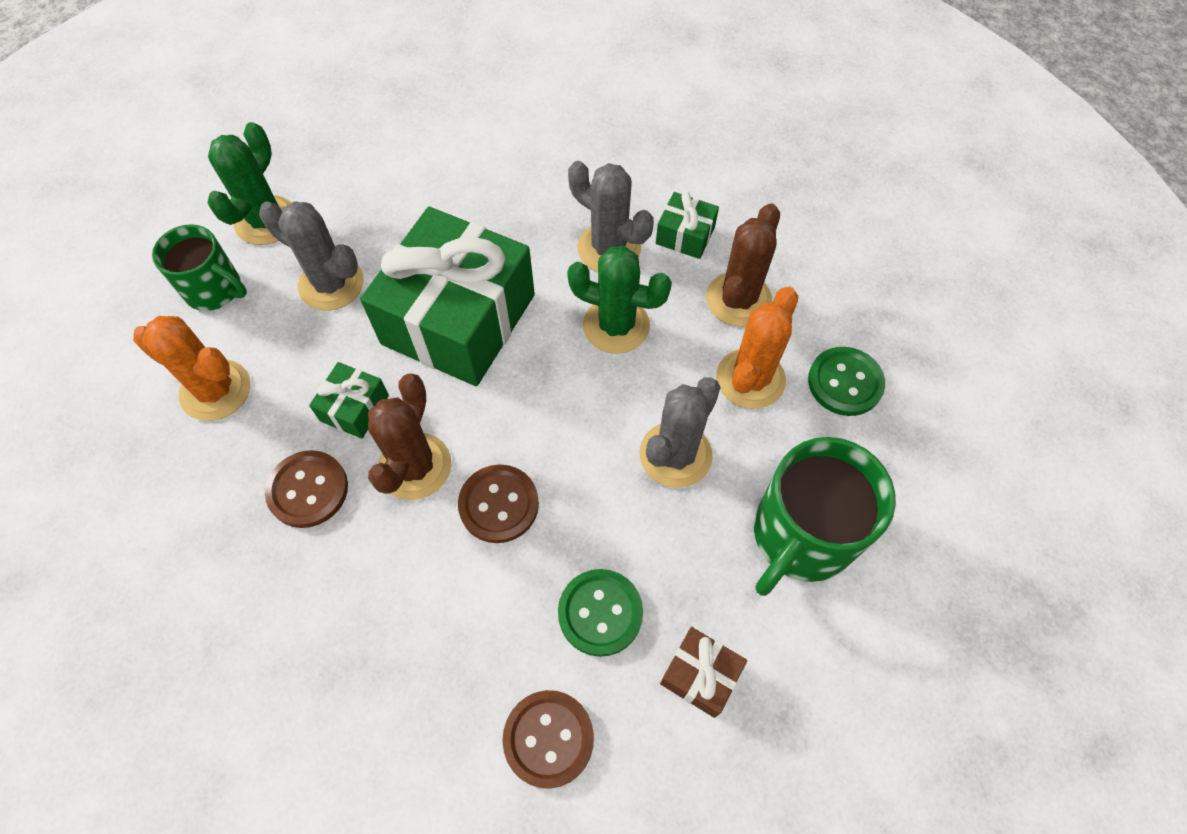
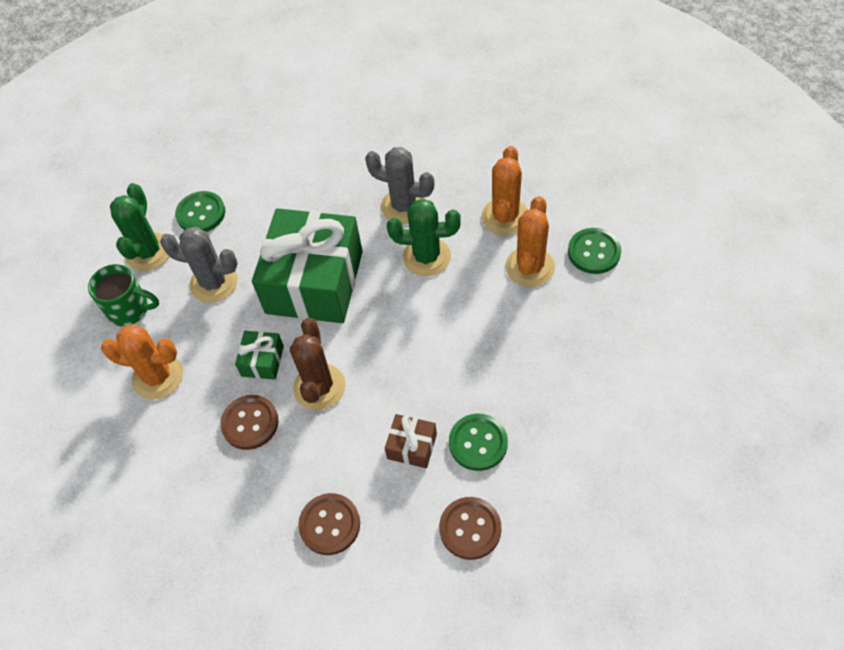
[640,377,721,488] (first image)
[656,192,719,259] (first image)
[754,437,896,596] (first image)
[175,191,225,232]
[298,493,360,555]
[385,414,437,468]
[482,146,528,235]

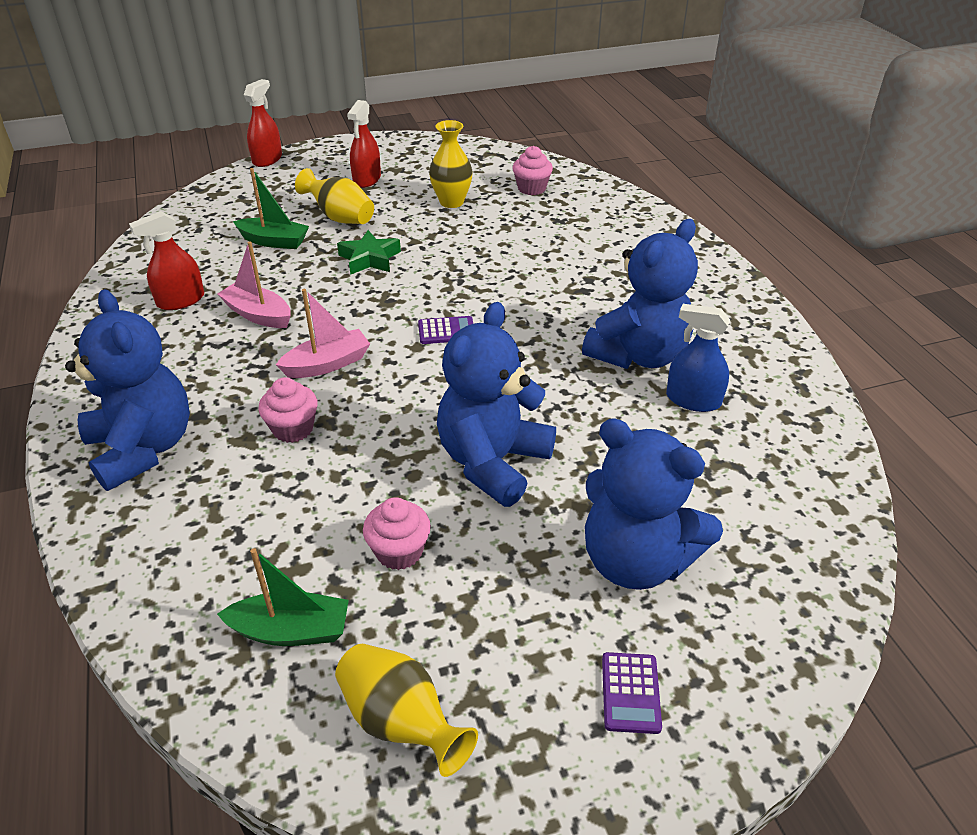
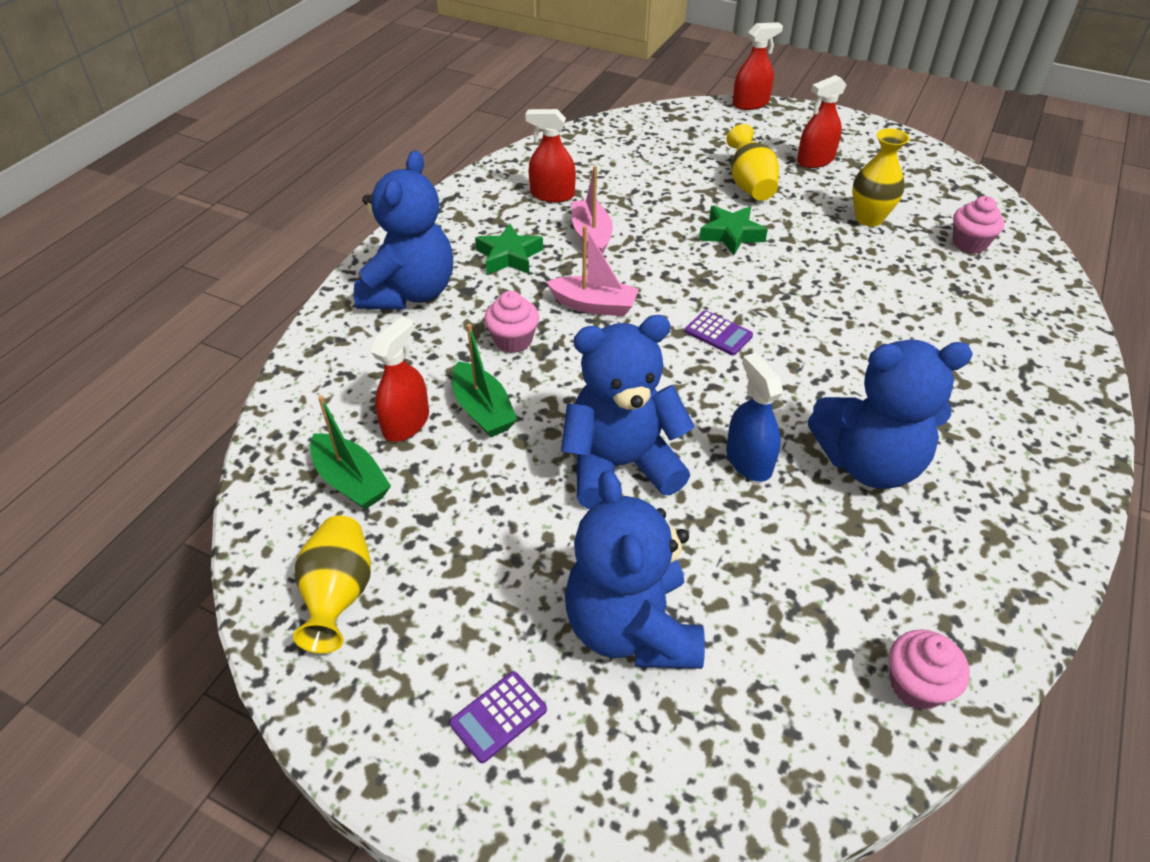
[371,316,429,442]
[475,224,543,274]
[452,324,518,438]
[889,630,970,710]
[726,353,783,482]

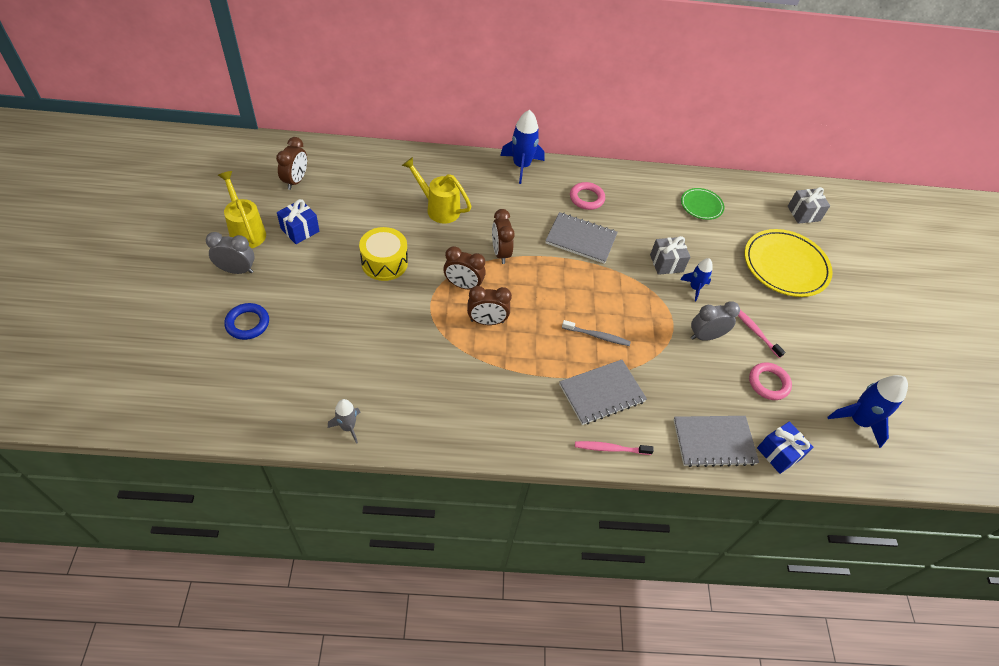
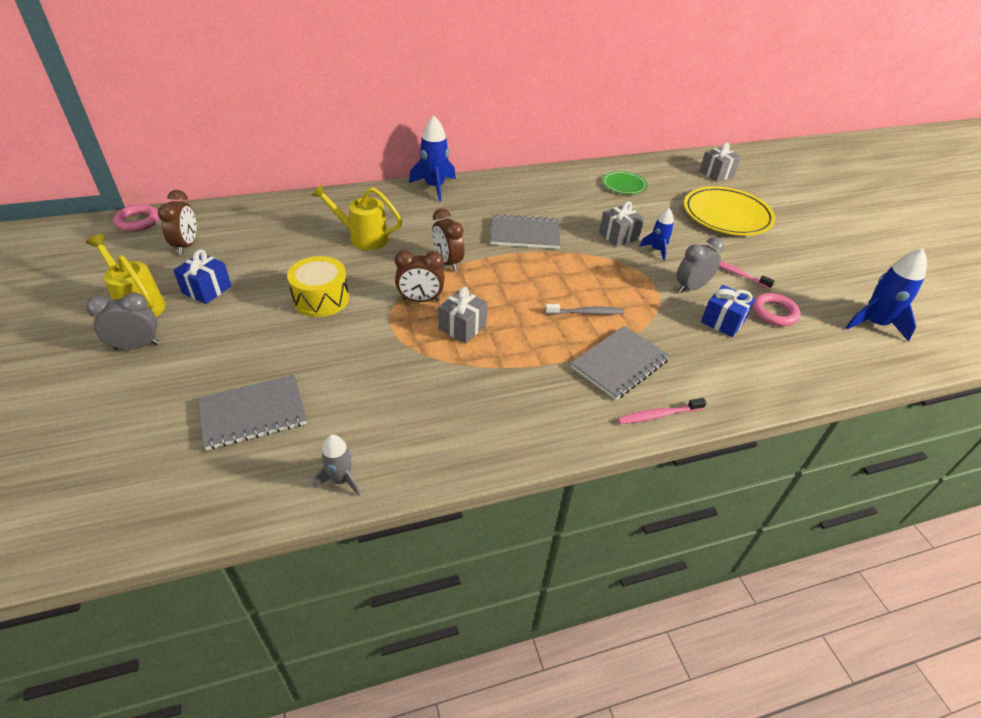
[224,303,269,340] (first image)
[113,204,159,231]
[198,374,307,450]
[701,285,755,337]
[438,287,488,344]

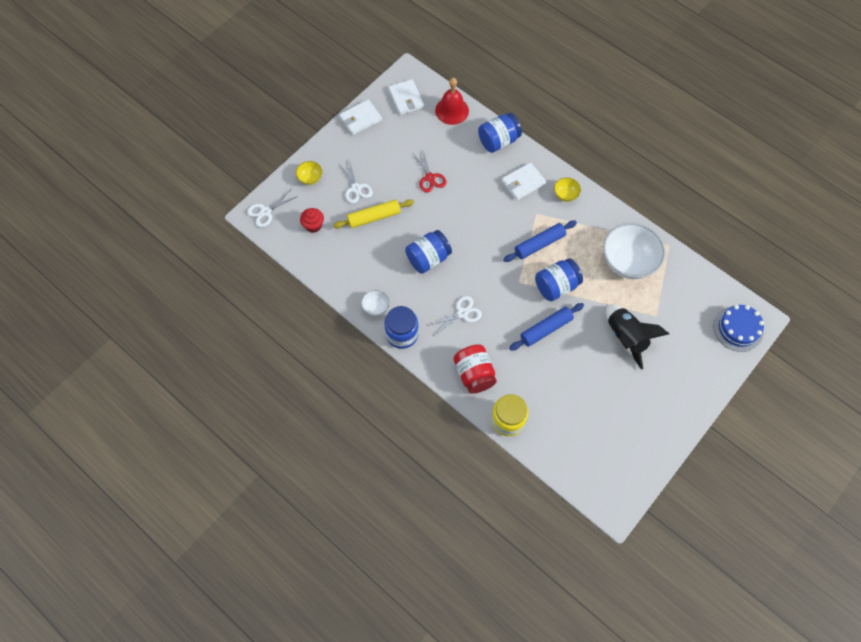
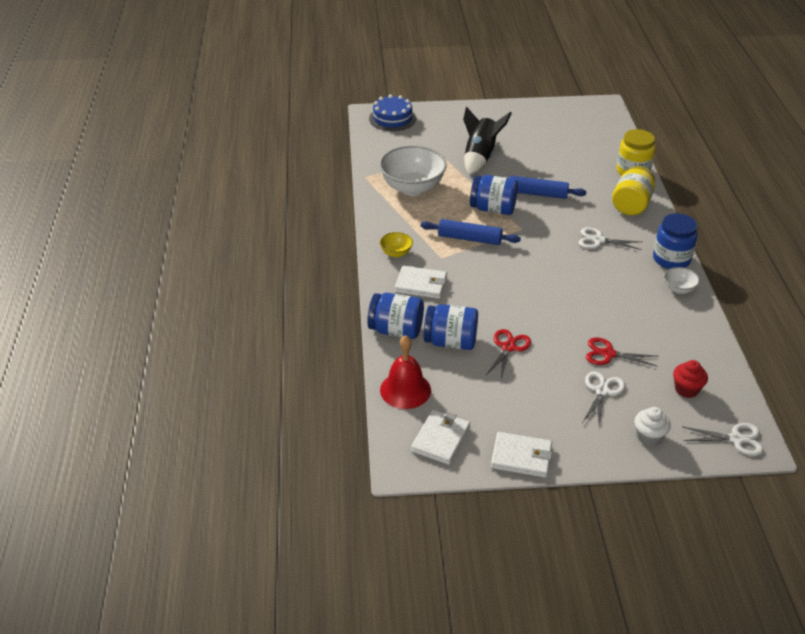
[424,304,478,350]
[635,407,671,446]
[586,338,658,367]
[612,166,655,215]

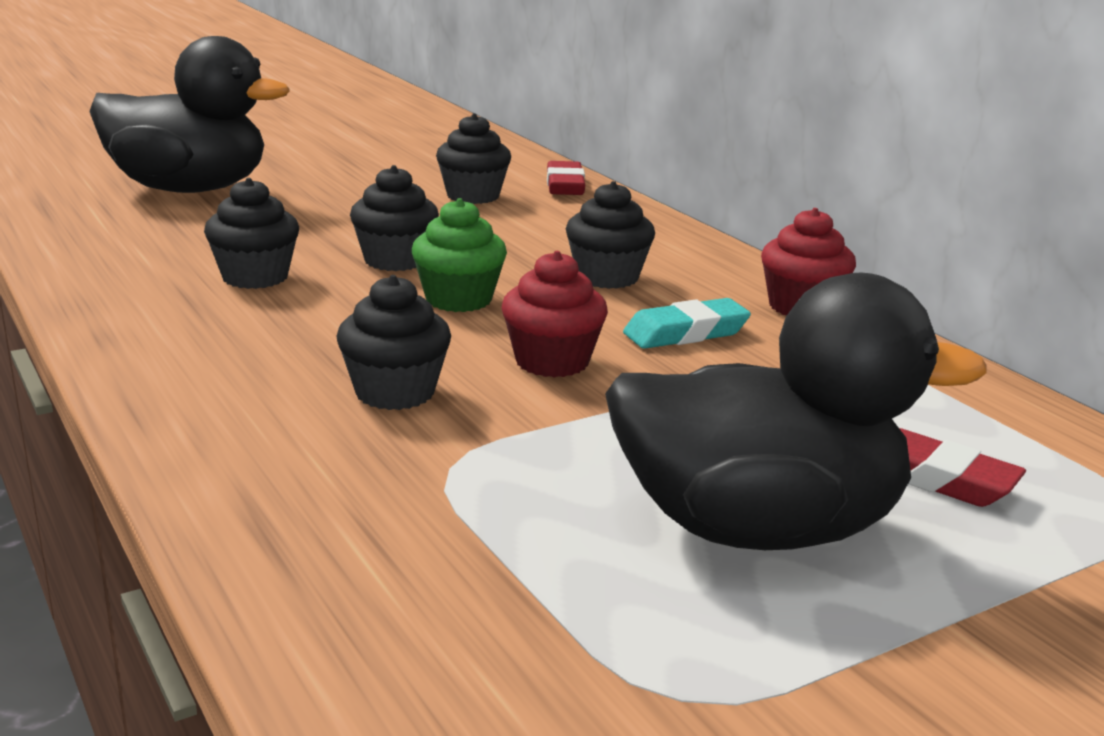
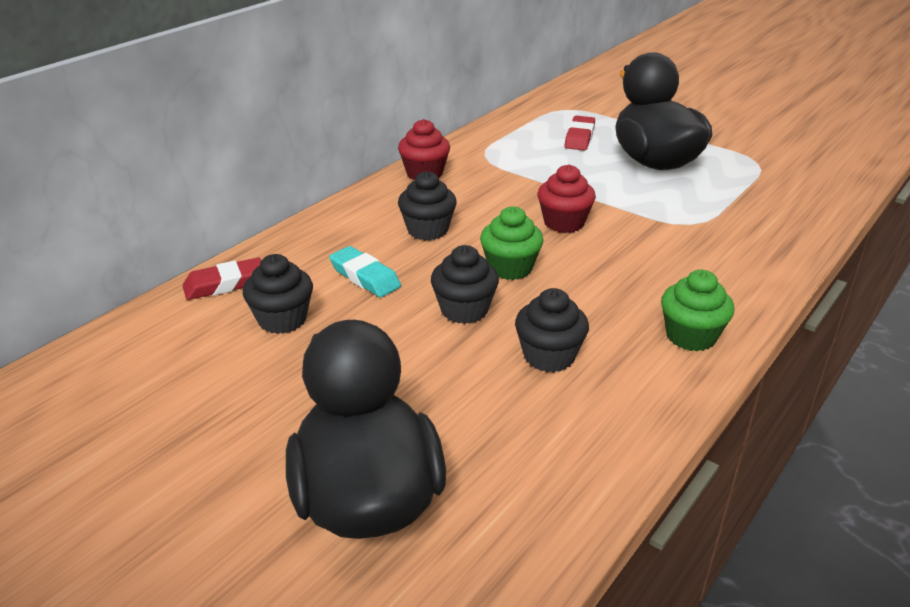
[336,275,451,410] (first image)
[661,270,734,352]
[329,246,401,297]

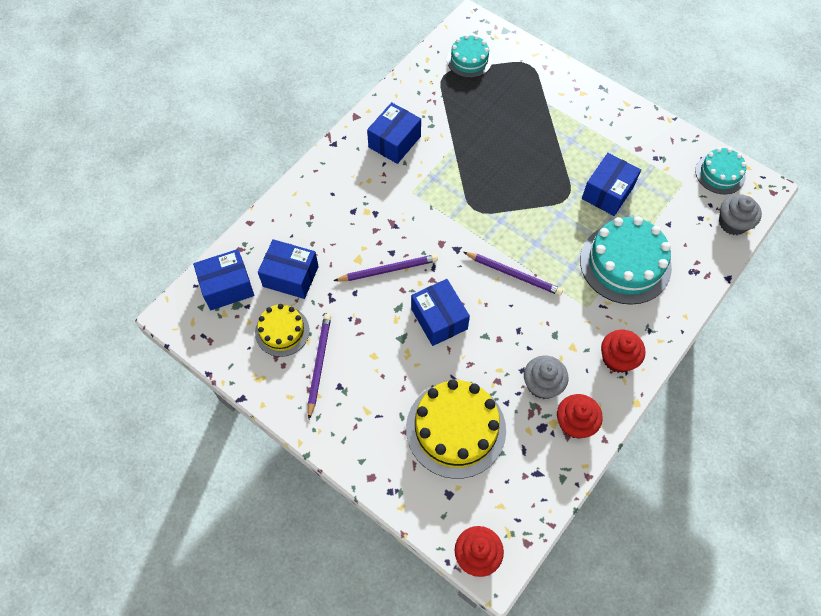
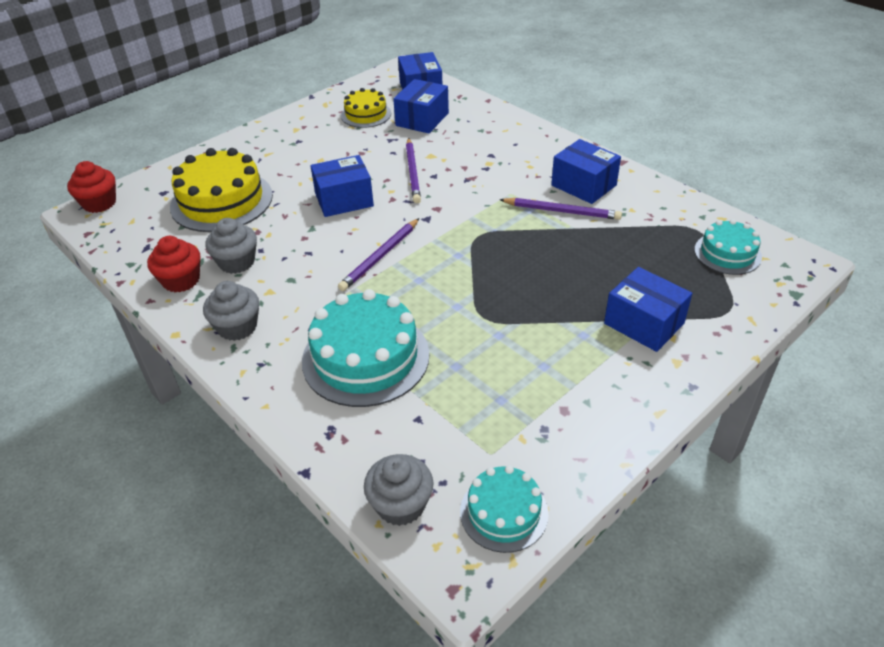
[499,198,622,220]
[604,267,692,352]
[203,281,259,341]

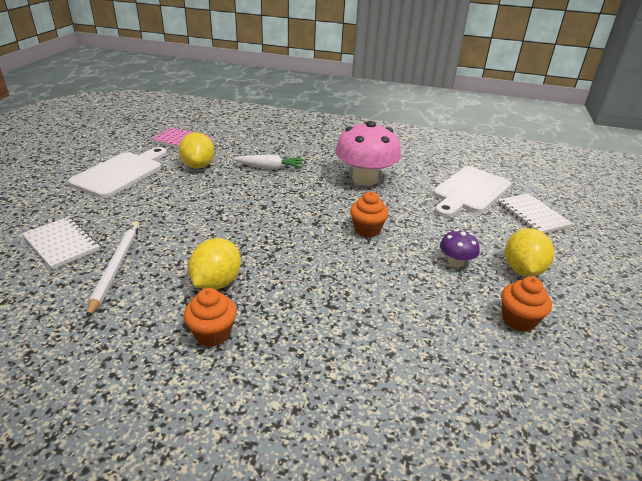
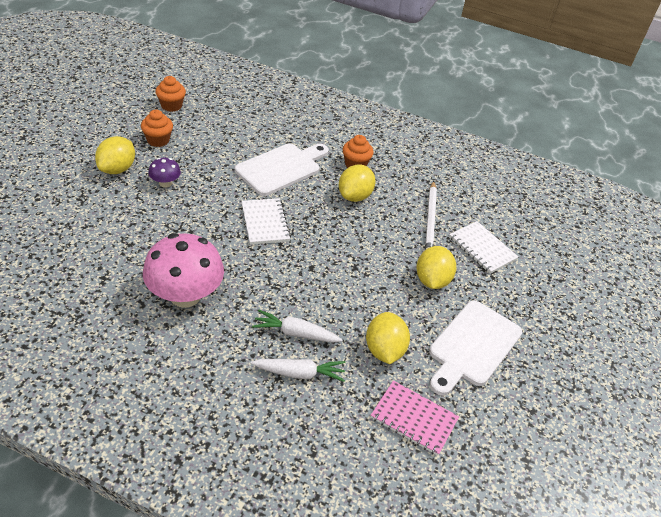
[251,359,345,382]
[416,246,456,289]
[155,76,186,112]
[235,144,329,196]
[241,198,291,245]

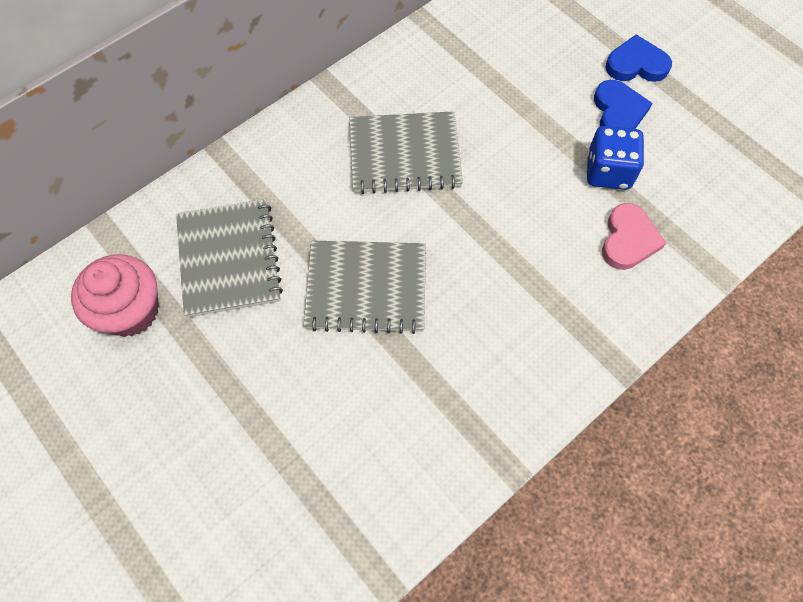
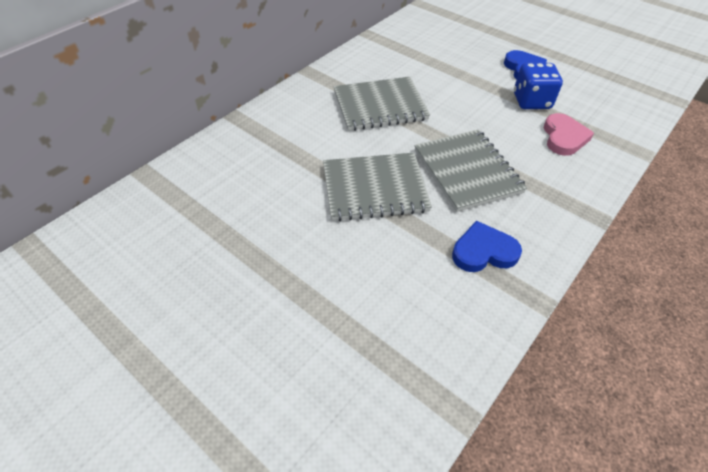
[71,254,159,337] (first image)
[414,129,527,212]
[452,221,522,272]

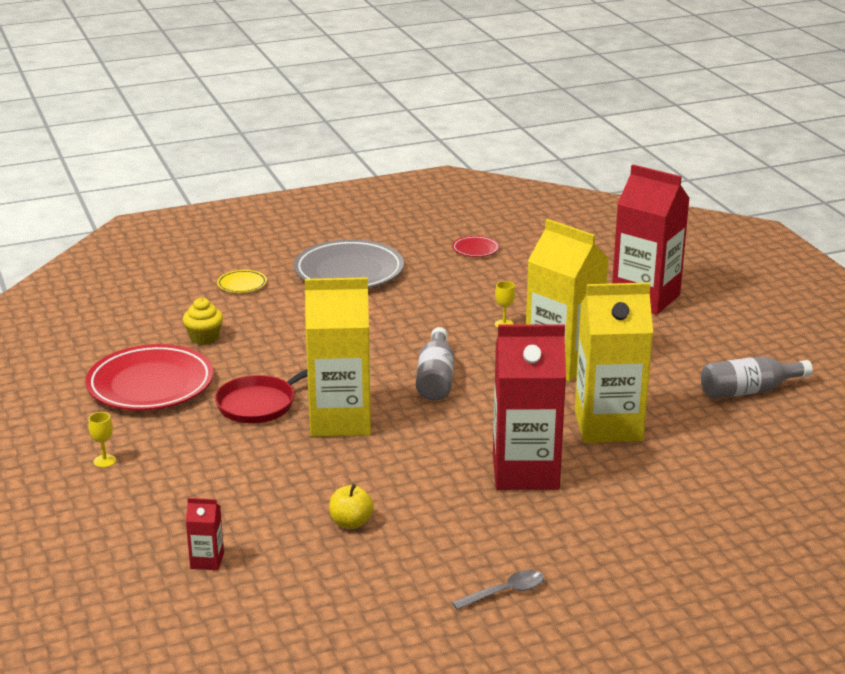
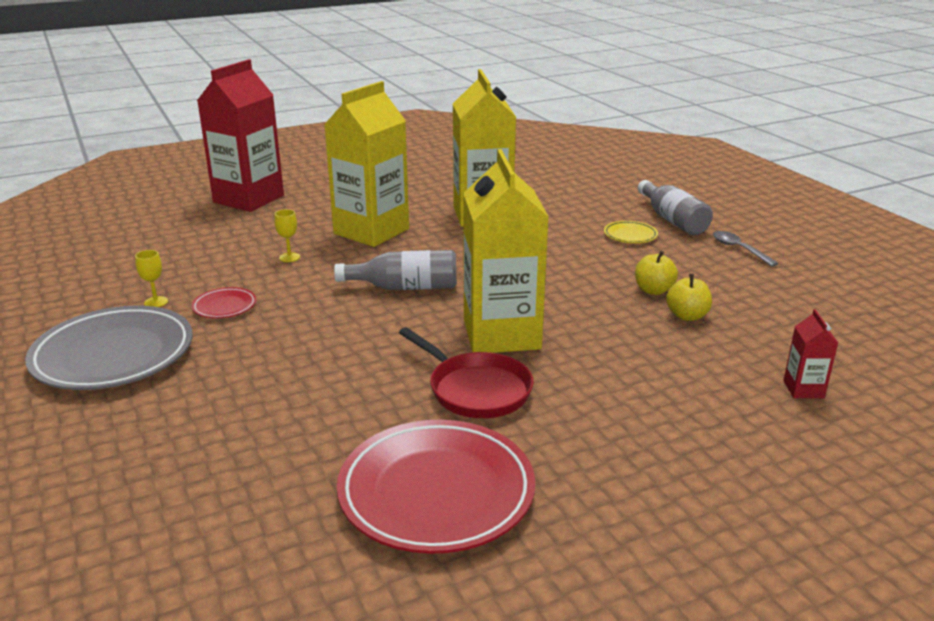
[183,298,223,345] (first image)
[493,324,566,490] (first image)
[635,251,678,295]
[135,250,168,307]
[604,221,658,243]
[192,287,256,318]
[638,180,713,235]

